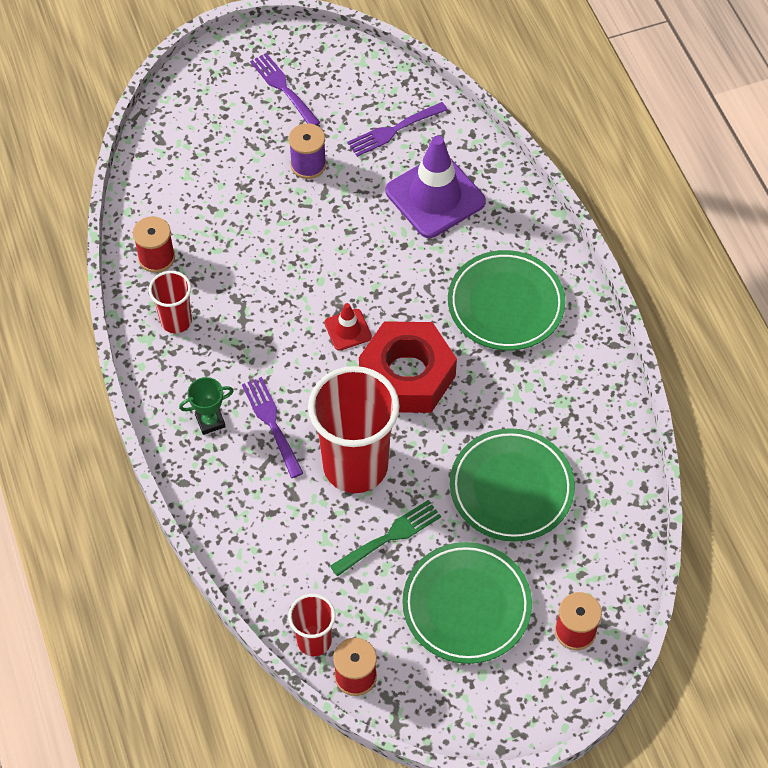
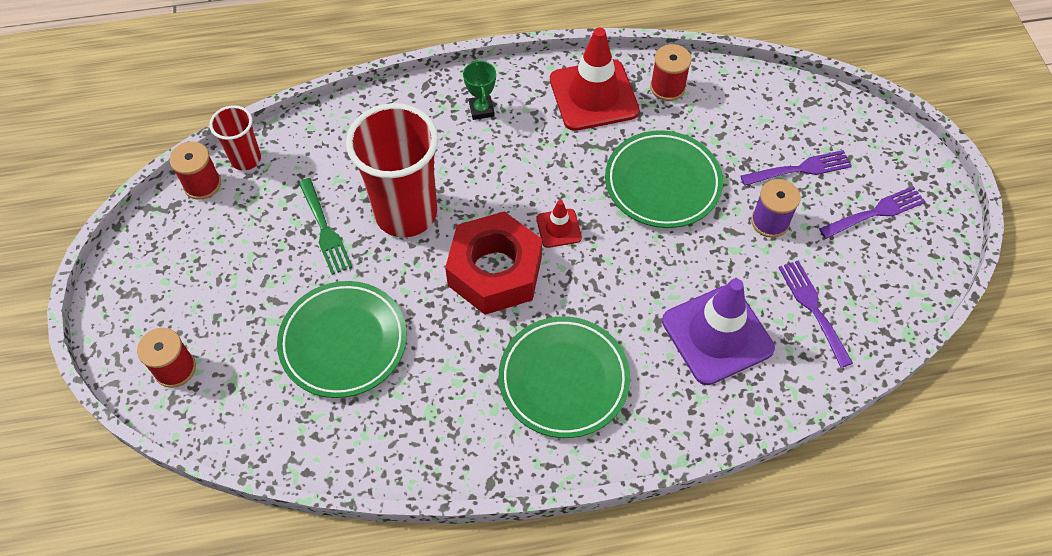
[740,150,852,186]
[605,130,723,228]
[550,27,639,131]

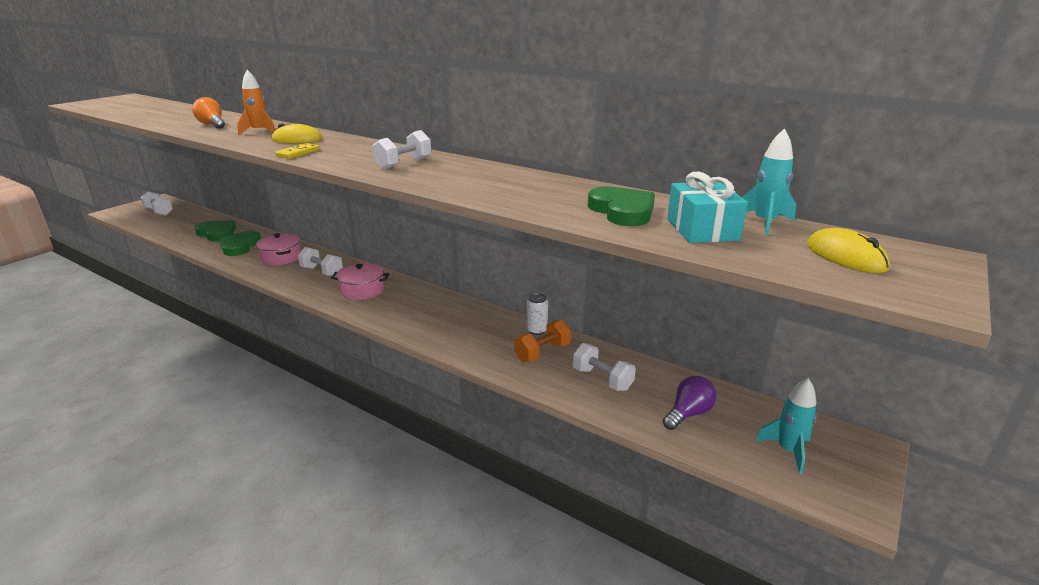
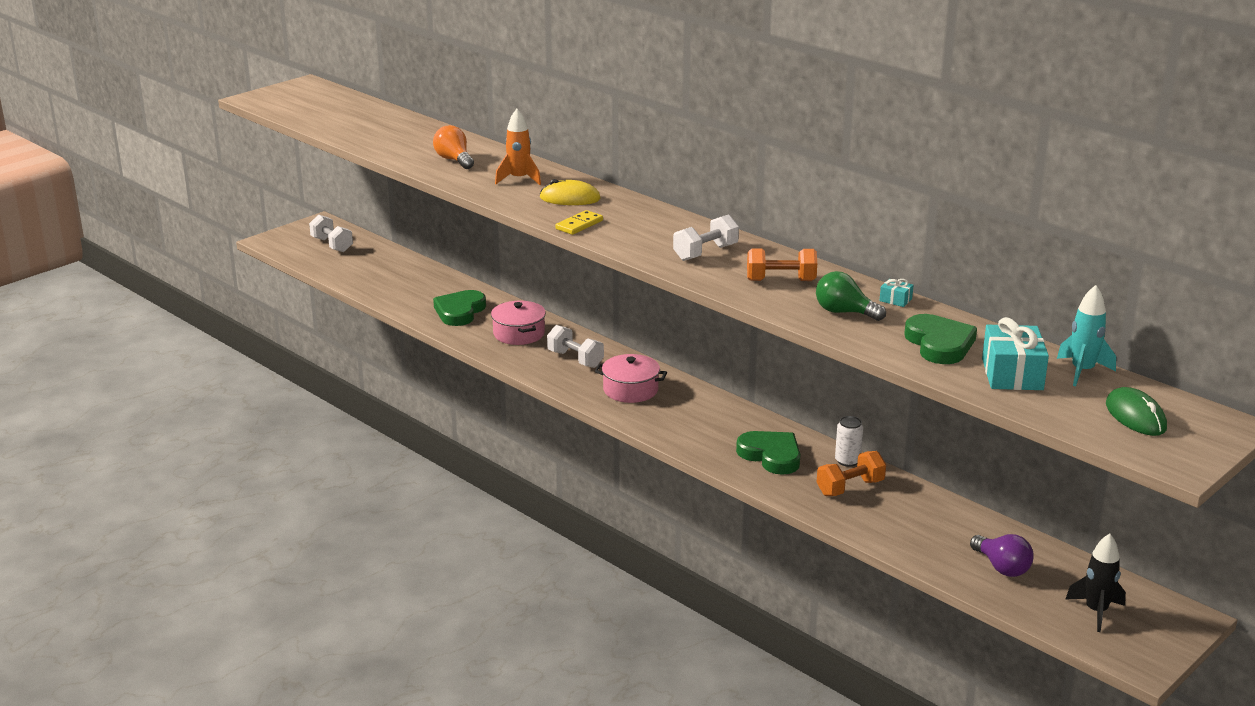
[572,343,636,391] (first image)
[747,249,817,281]
[816,271,886,321]
[880,279,913,307]
[736,431,800,475]
[1065,534,1126,632]
[1106,387,1167,436]
[970,534,1034,577]

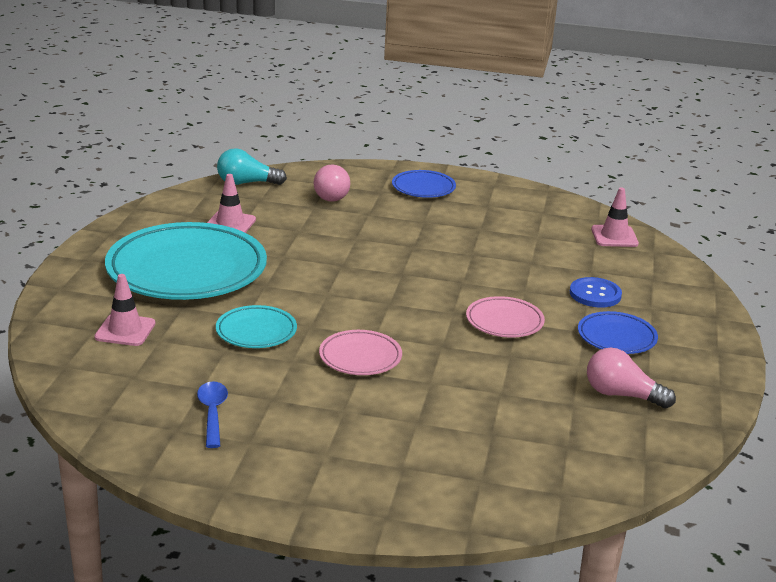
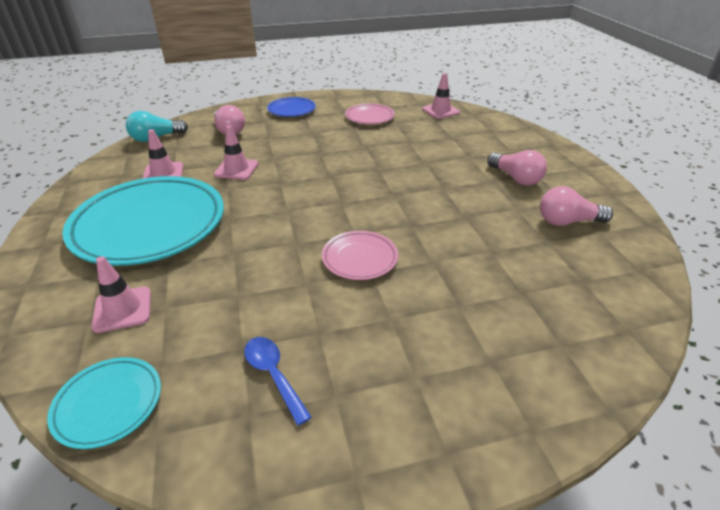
[570,277,622,307] (first image)
[214,125,258,180]
[47,357,161,449]
[345,103,395,124]
[487,150,547,186]

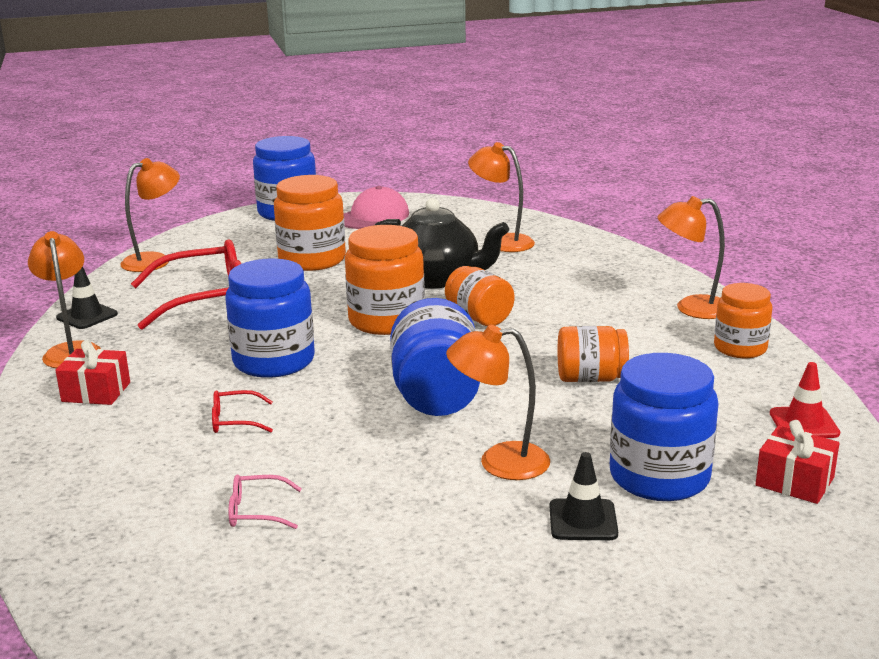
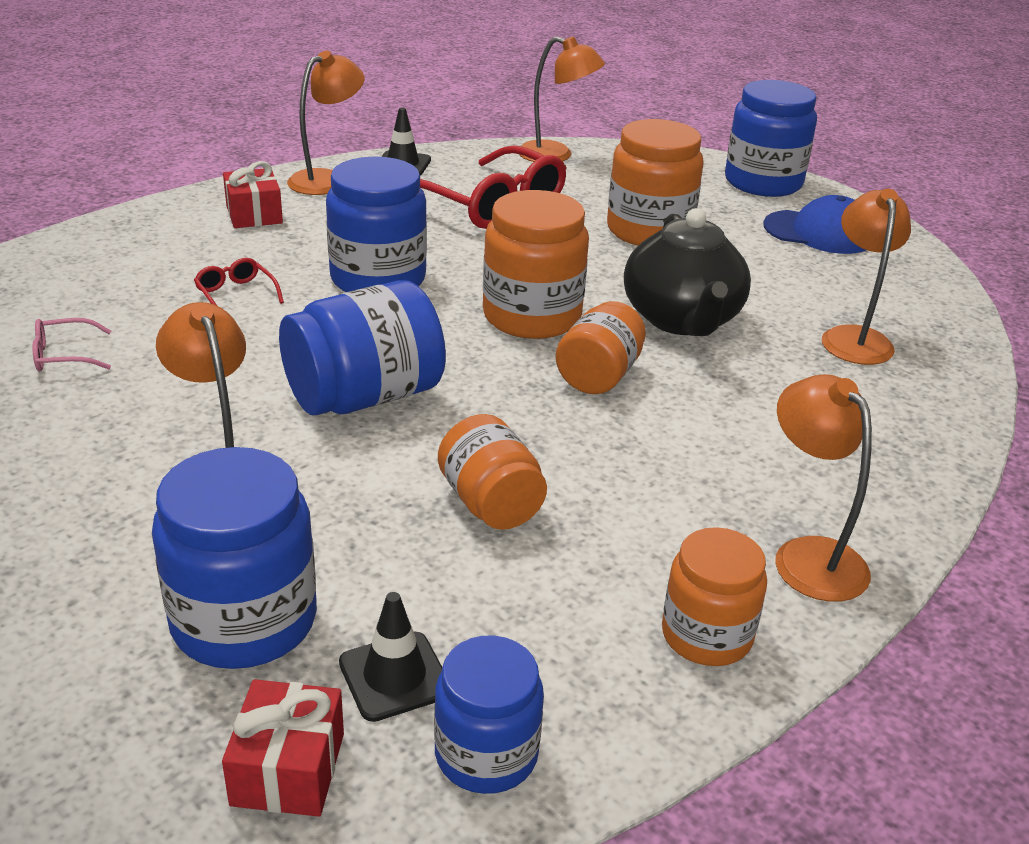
[339,592,442,722]
[434,635,544,794]
[763,195,866,254]
[32,318,111,371]

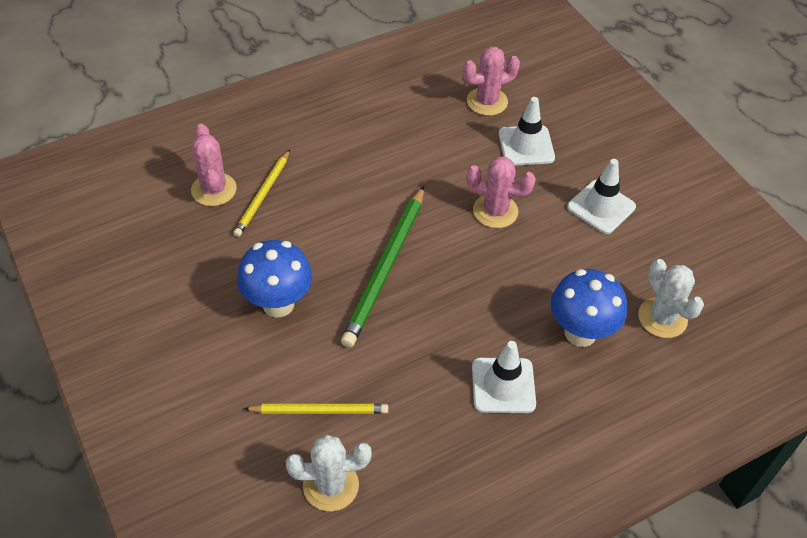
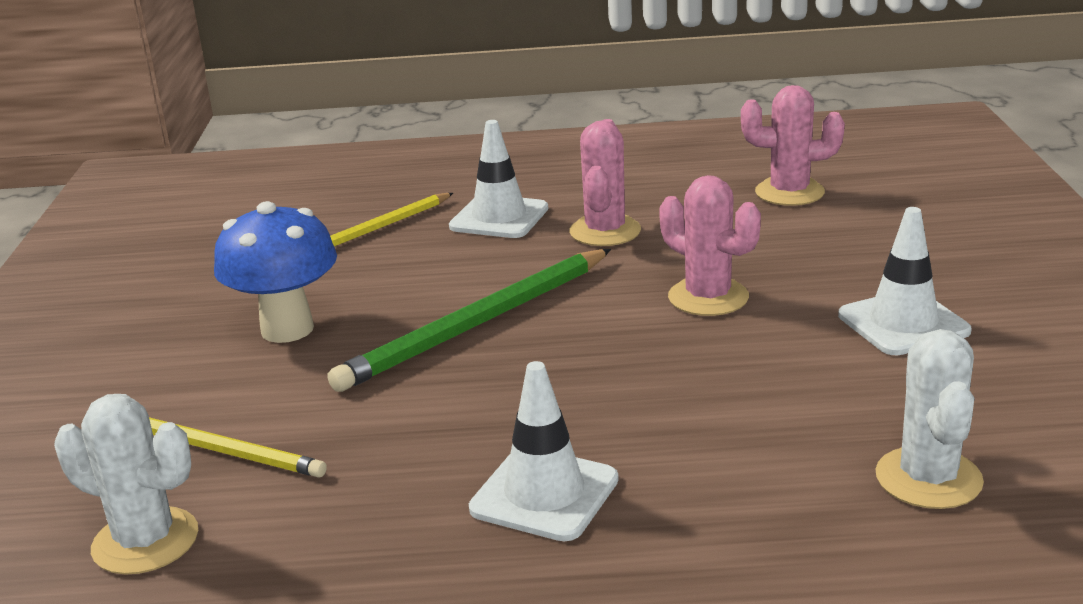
[551,269,627,347] (first image)
[569,119,641,246]
[449,120,548,238]

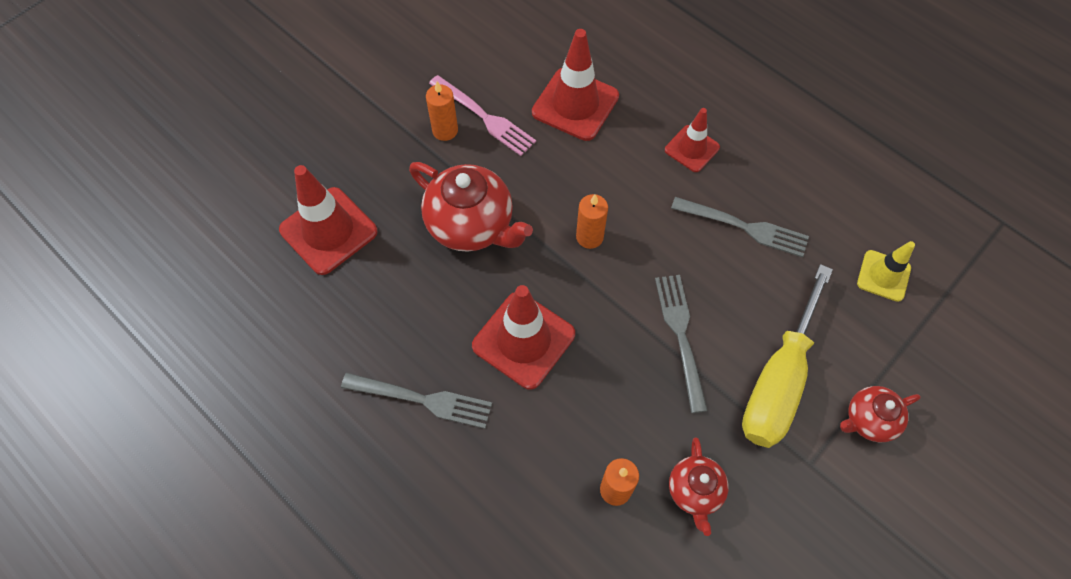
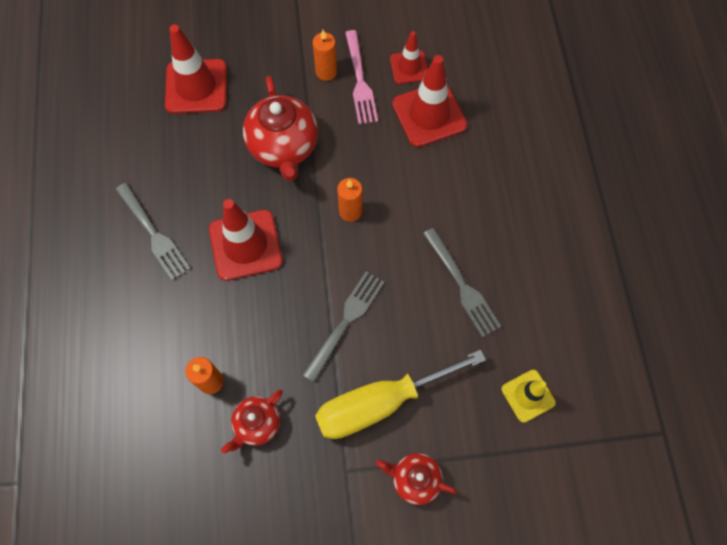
[390,31,428,84]

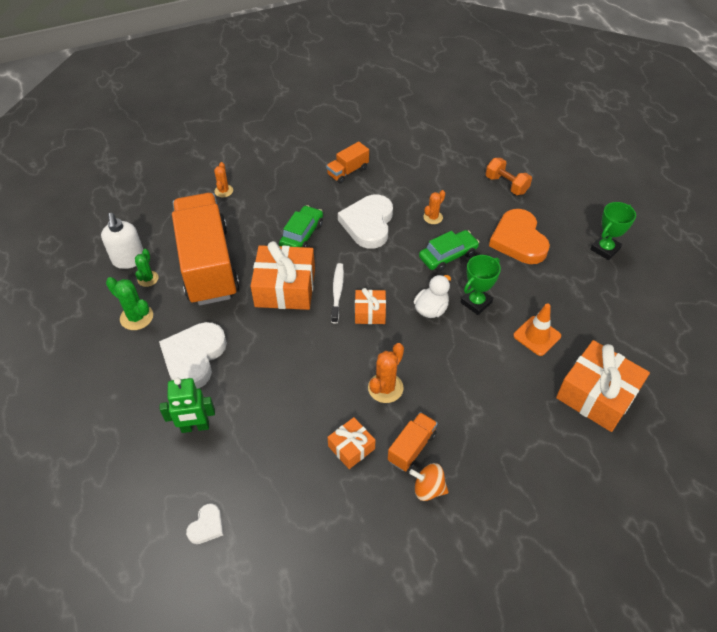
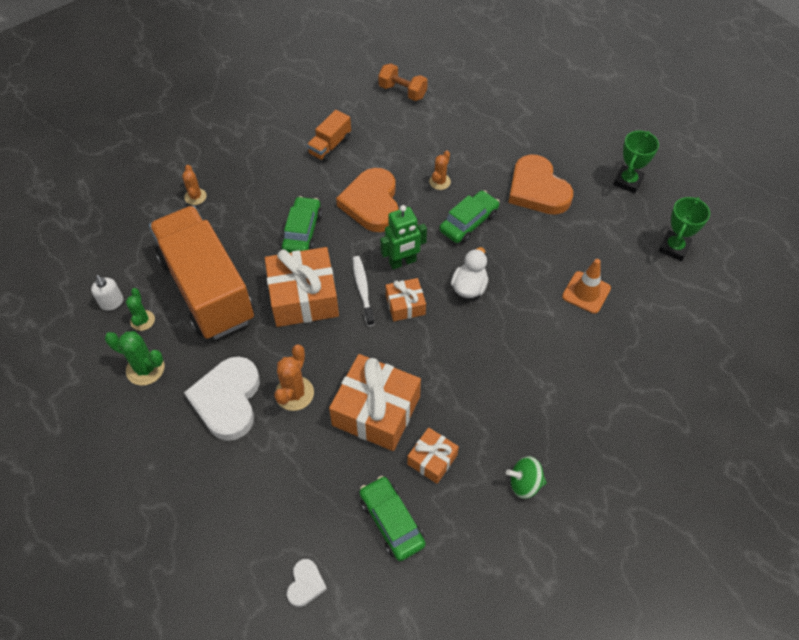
[388,412,438,472] (first image)
[359,476,426,561]
[380,205,427,270]
[274,345,314,411]
[659,197,710,261]
[378,63,428,101]
[329,354,421,451]
[336,168,399,232]
[506,456,547,499]
[91,275,123,311]

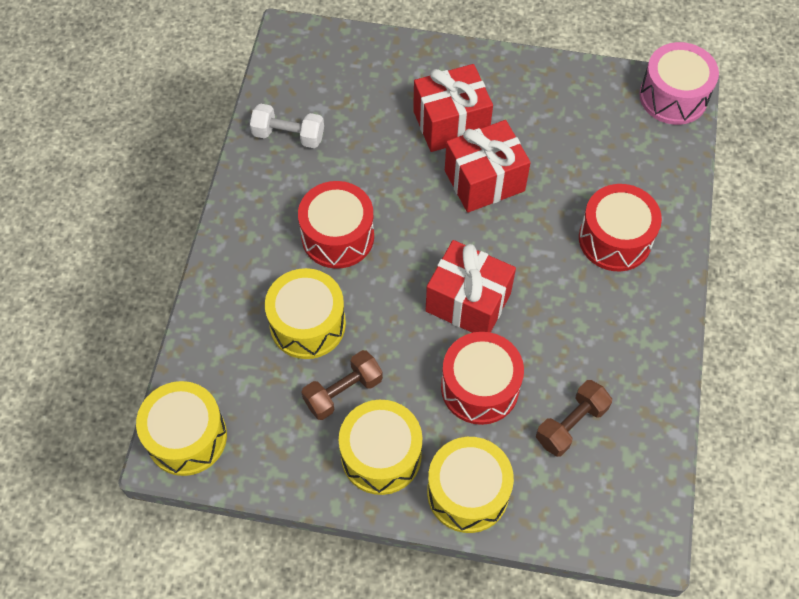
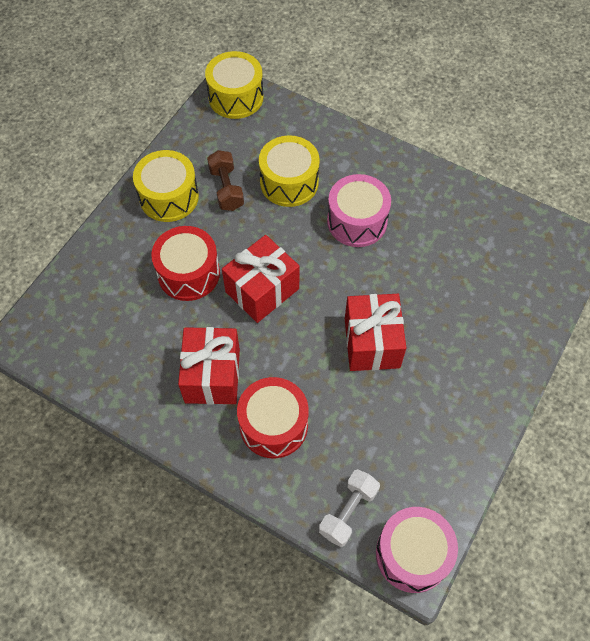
[427,437,514,533] (first image)
[536,380,612,457] (first image)
[319,469,380,547]
[178,327,240,405]
[327,174,391,247]

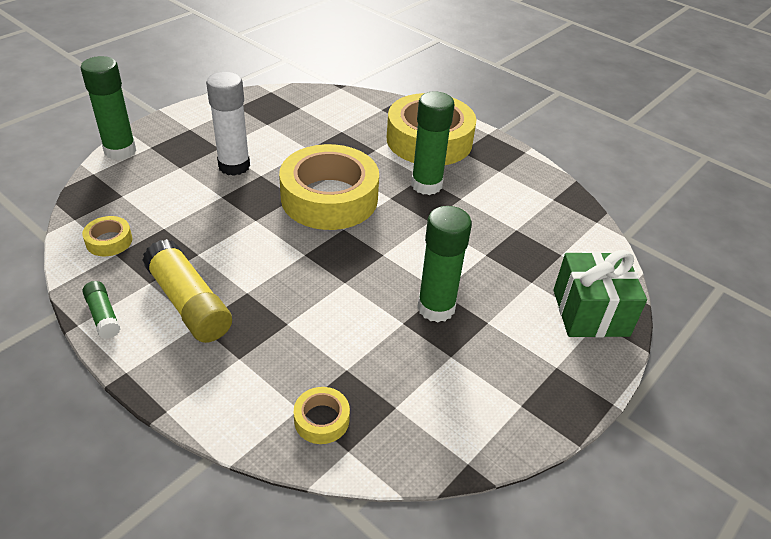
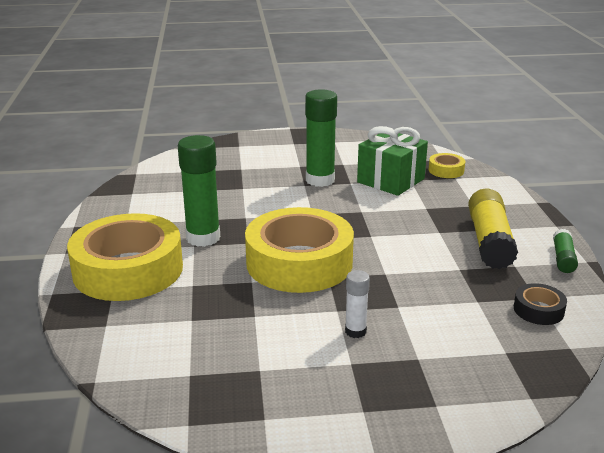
[81,56,136,160] (first image)
[357,126,428,196]
[514,283,567,325]
[345,270,370,338]

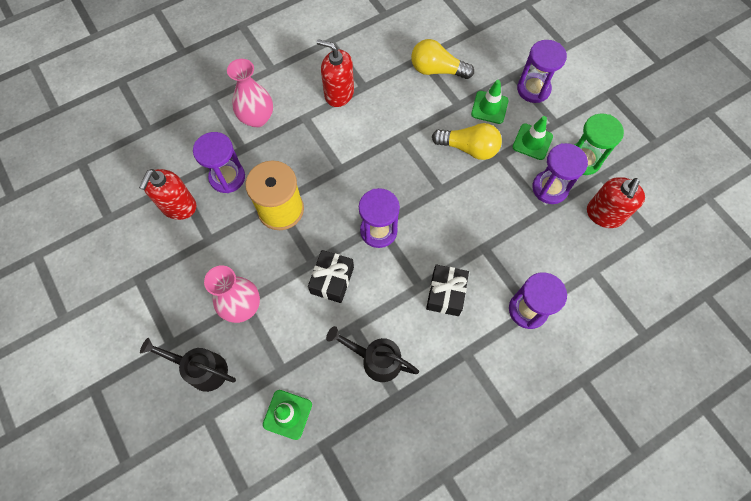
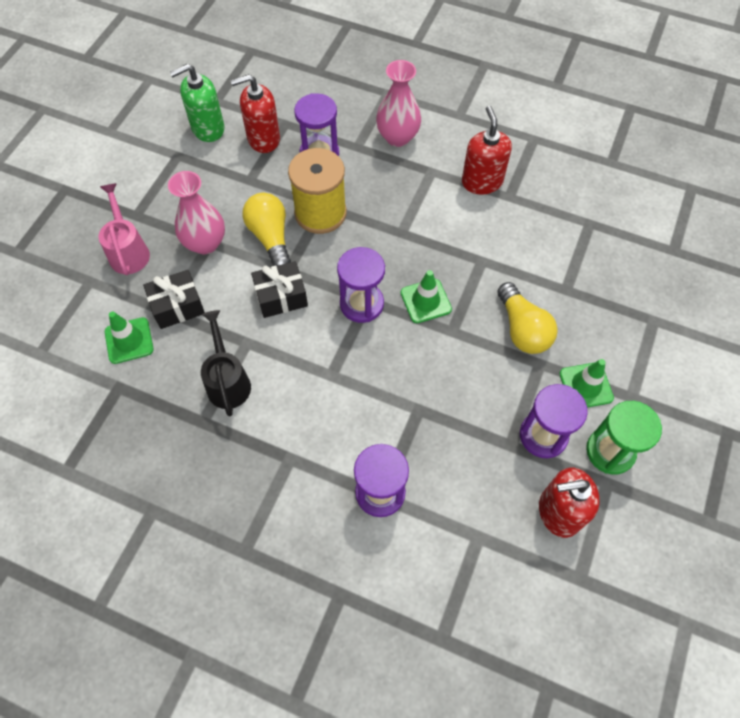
[517,40,567,103] (first image)
[170,64,224,142]
[243,193,291,266]
[143,270,205,329]
[401,270,452,323]
[99,183,150,275]

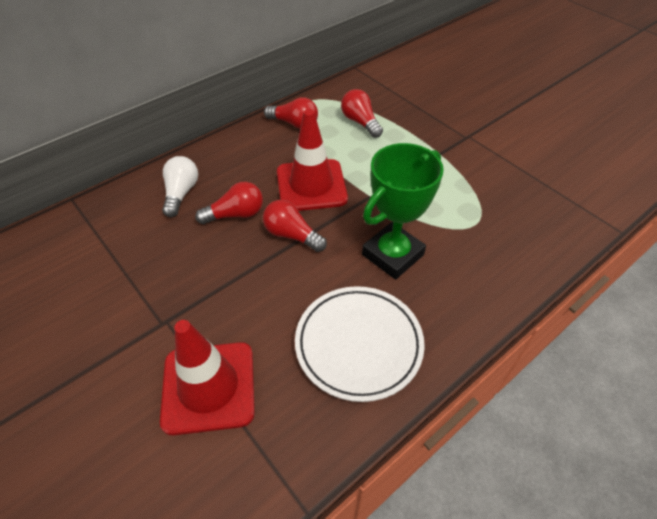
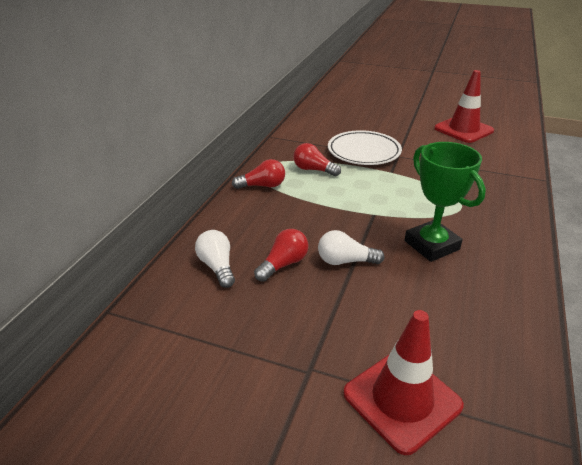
[434,70,494,143]
[328,130,402,165]
[318,230,385,265]
[405,142,486,262]

